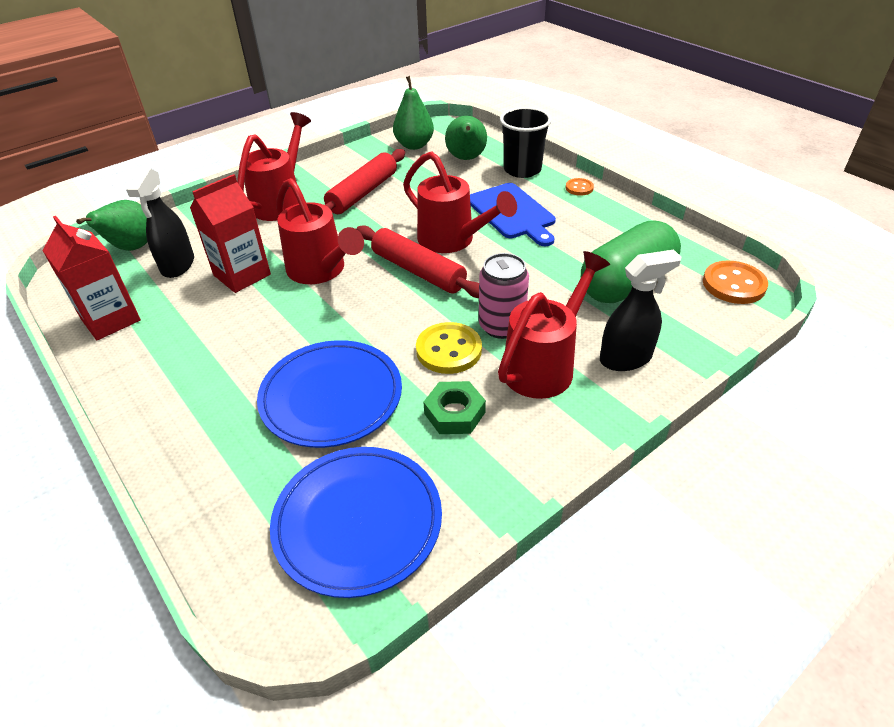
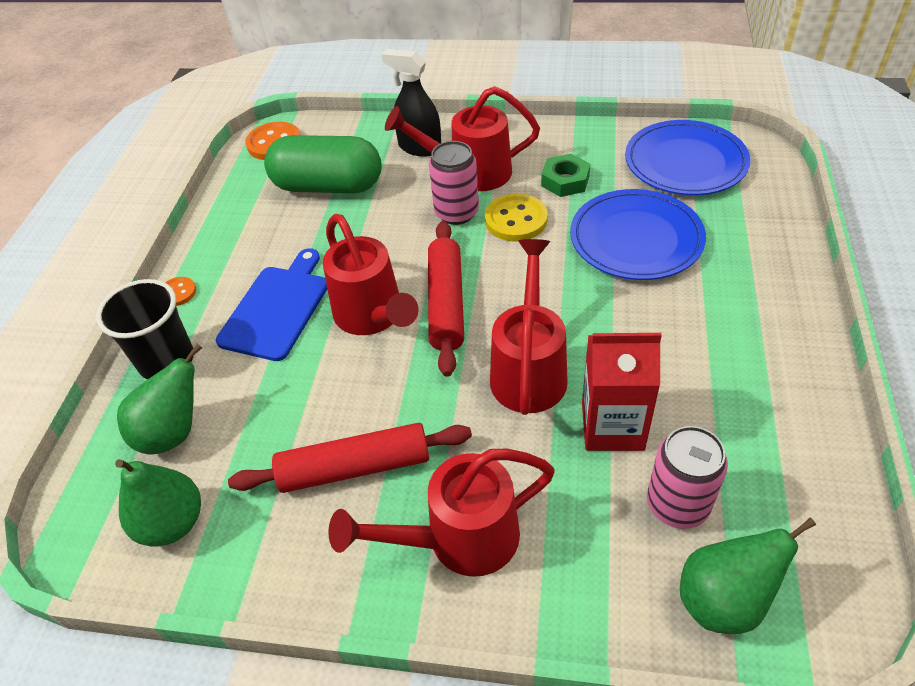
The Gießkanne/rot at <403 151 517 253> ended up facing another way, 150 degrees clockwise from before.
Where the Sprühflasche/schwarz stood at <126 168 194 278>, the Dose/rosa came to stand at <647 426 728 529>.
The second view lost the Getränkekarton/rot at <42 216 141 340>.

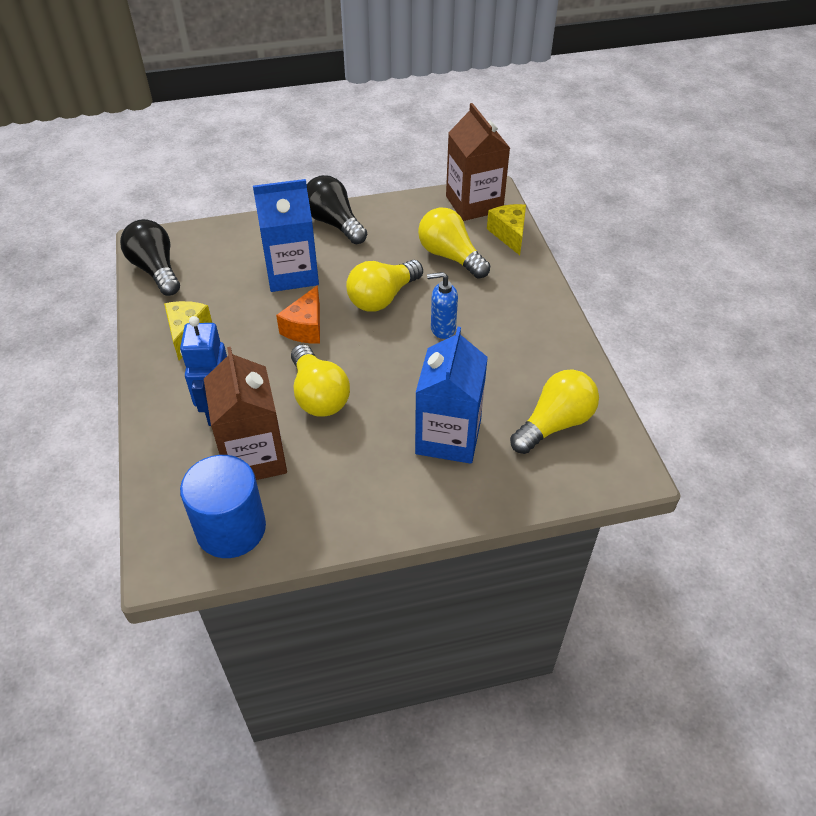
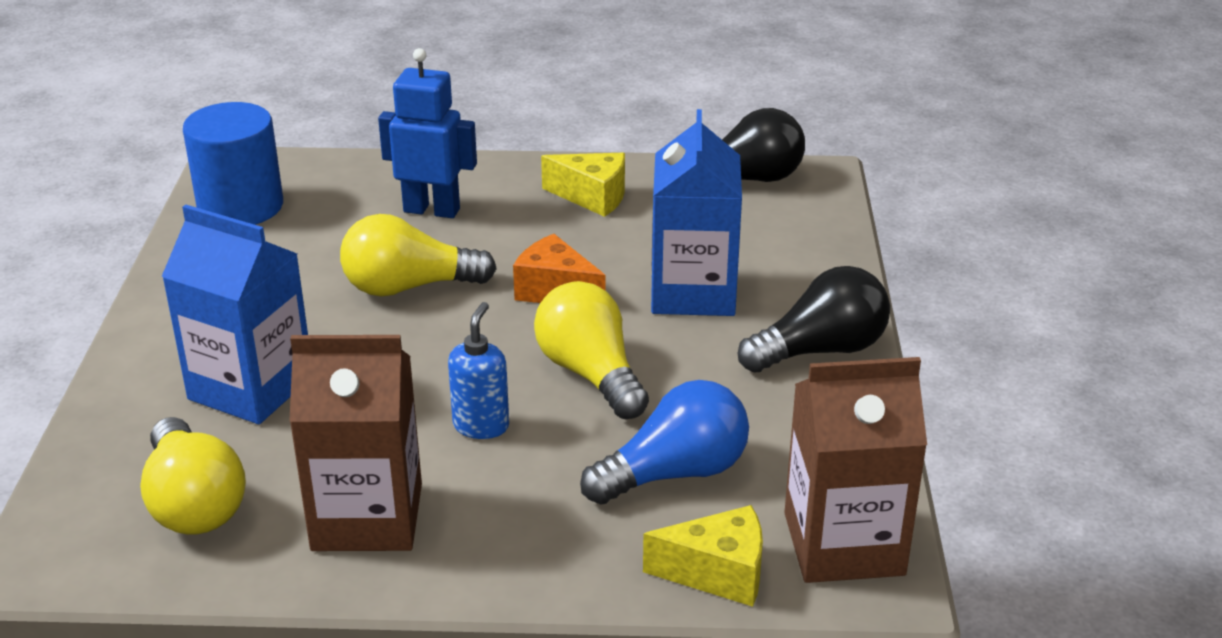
The Getränkekarton/braun ended up elsewhere, having gone from <204 347 287 480> to <289 335 422 551>.
What was the Glühbirne/gelb at <418 207 490 279> turned into the Glühbirne/blau at <580 380 749 505>.

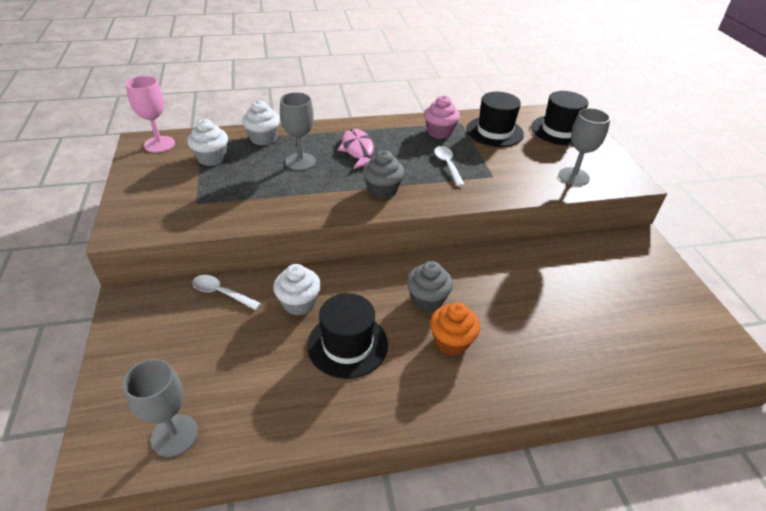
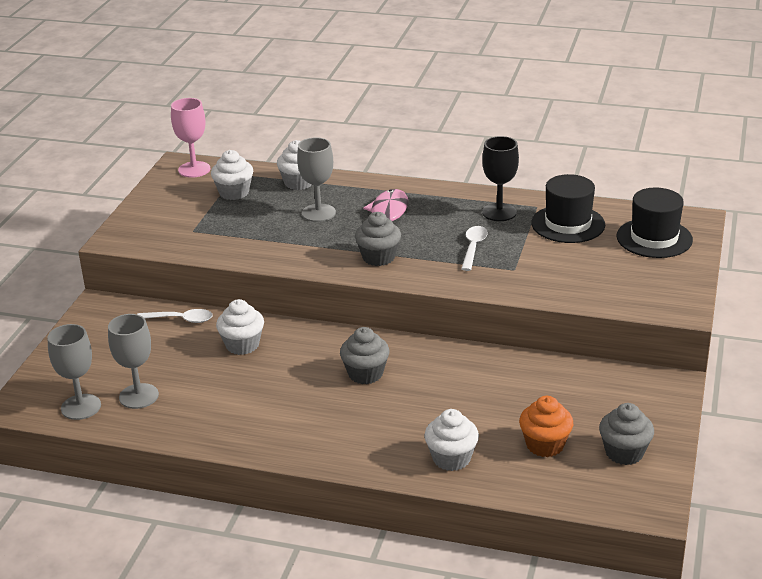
The Kelch/grau ended up elsewhere, having gone from <559 108 611 186> to <108 314 159 409>.
The Löffel/weiß at <192 275 261 310> ended up facing another way, 135 degrees clockwise from before.
The second view gained the Muffin/weiß at <424 409 479 471>.
Where the Muffin/rosa stood at <424 95 460 139>, the Kelch/schwarz came to stand at <482 136 519 221>.
The Muffin/orange ended up elsewhere, having gone from <430 302 480 356> to <519 396 573 457>.
The second view gained the Muffin/grau at <599 403 654 465>.
The second view lost the Hut/schwarz at <307 293 388 379>.

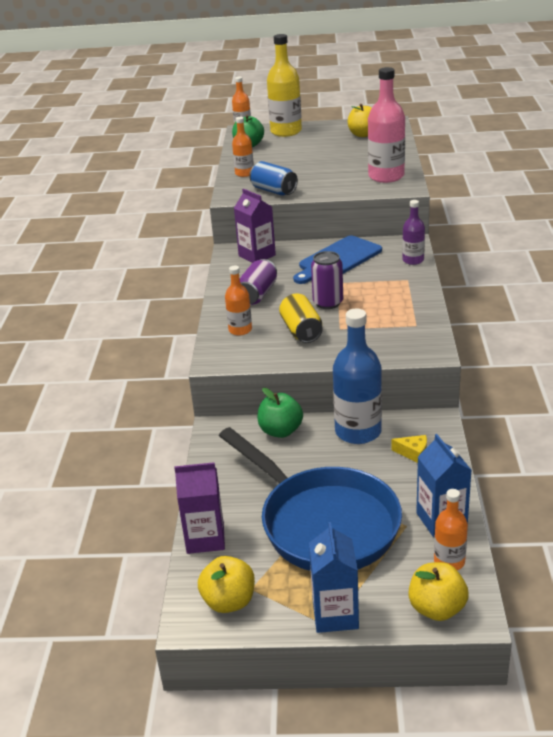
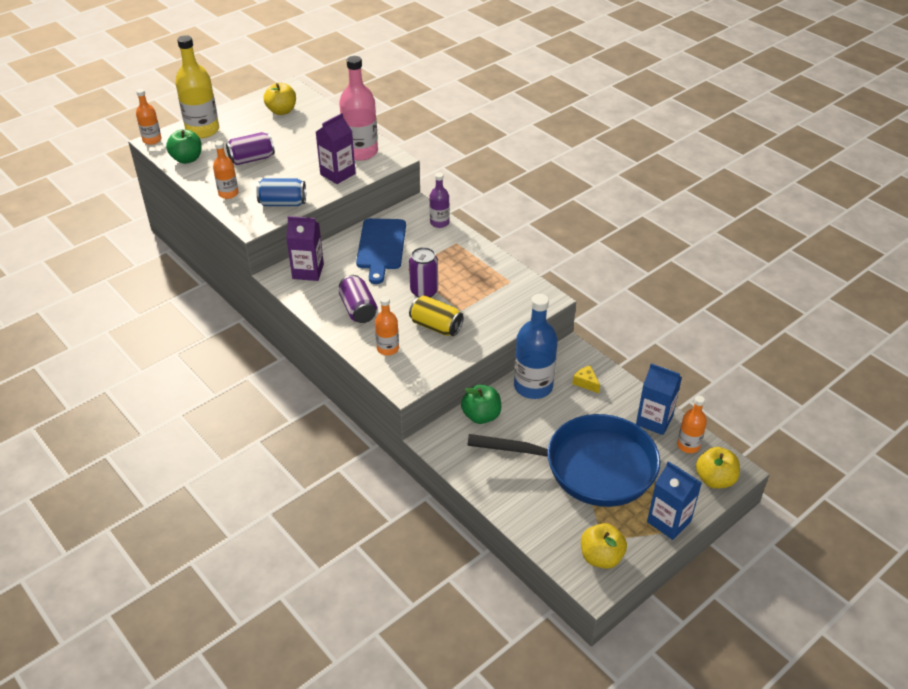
The second view gained the Dose/lila at <226 132 275 165>.
The Getränkekarton/lila ended up elsewhere, having gone from <174 462 225 554> to <316 113 356 184>.
The Käse/gelb at <391 435 427 463> ended up facing another way, 105 degrees counterclockwise from before.

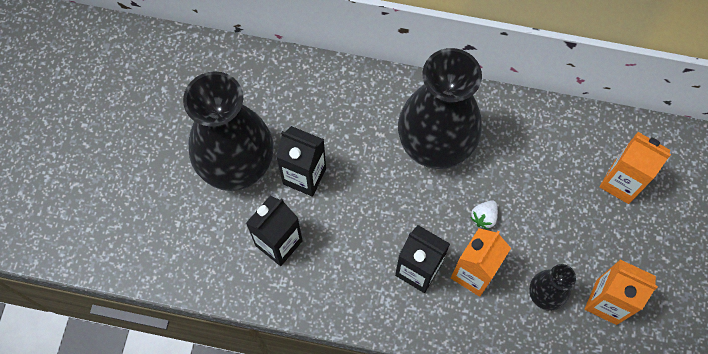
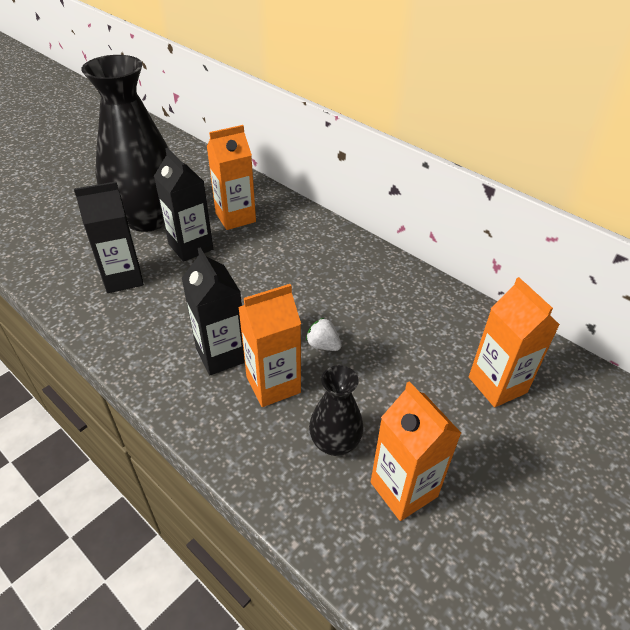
The second view gained the Getränkekarton/orange at <207 125 256 230>.
The Erdbeere/weiß at <470 200 498 230> ended up facing another way, 60 degrees clockwise from before.
The second view lost the Vase/schwarz at <398 48 482 169>.

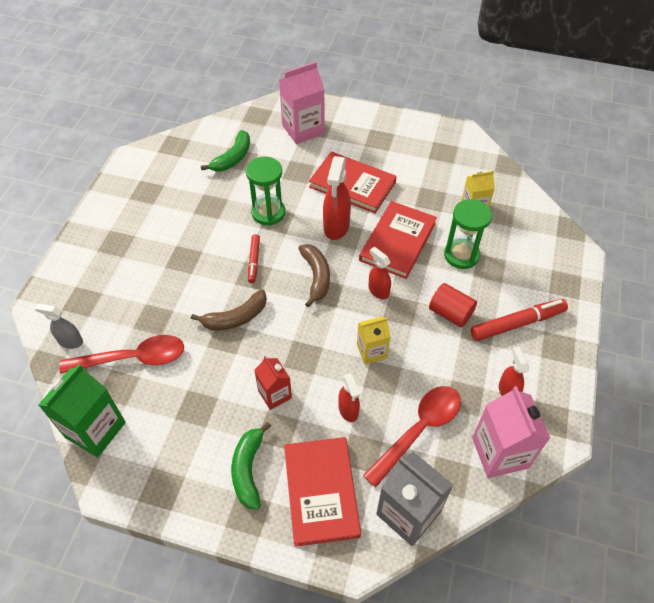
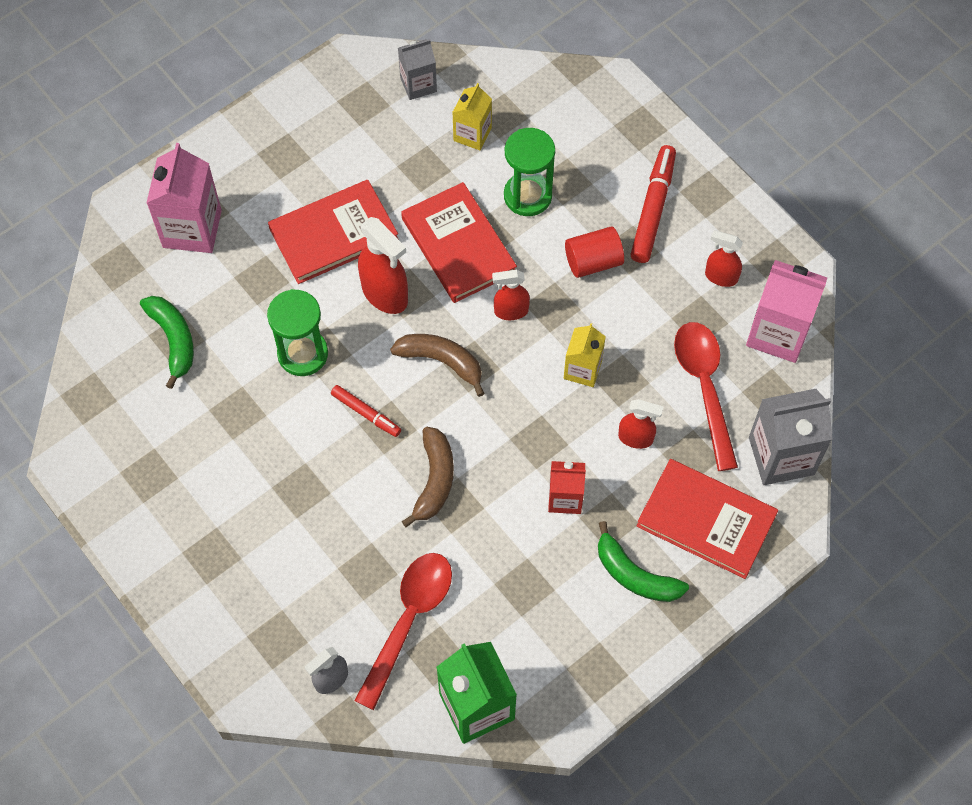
The second view gained the Getränkekarton/grau at <398 39 437 100>.

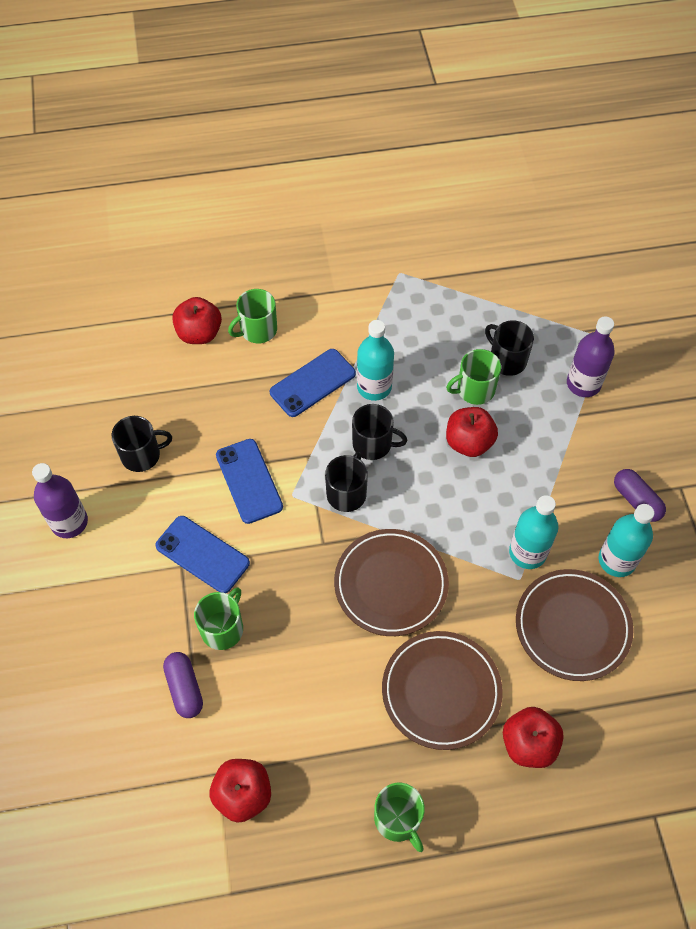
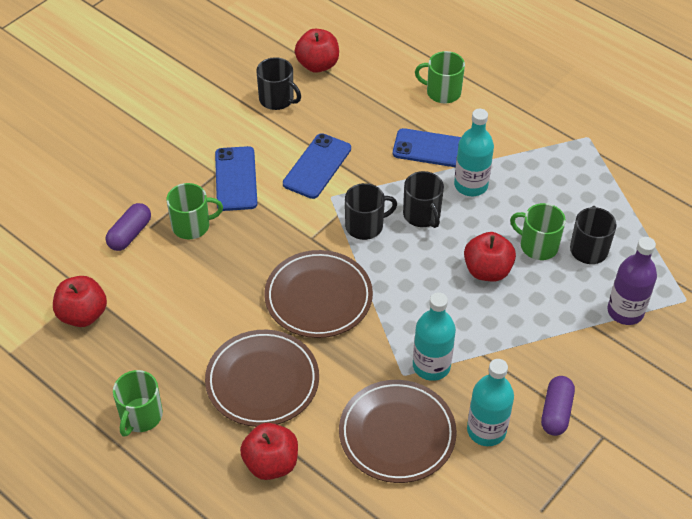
The Apfel/rot ended up elsewhere, having gone from <172 297 222 344> to <295 29 339 73>.
The second view lost the Flasche/lila at <32 463 88 538>.

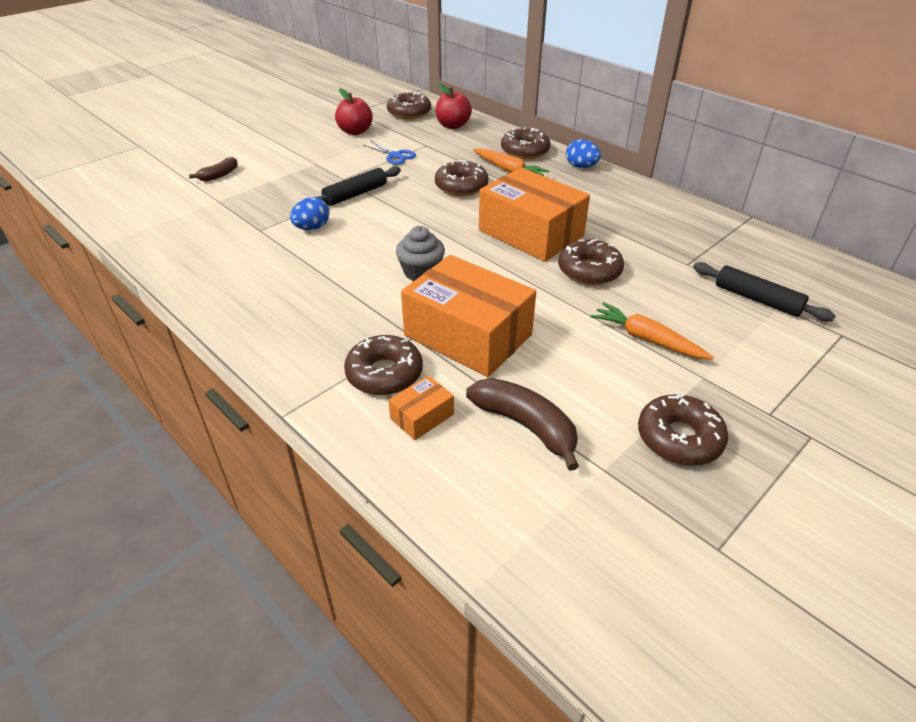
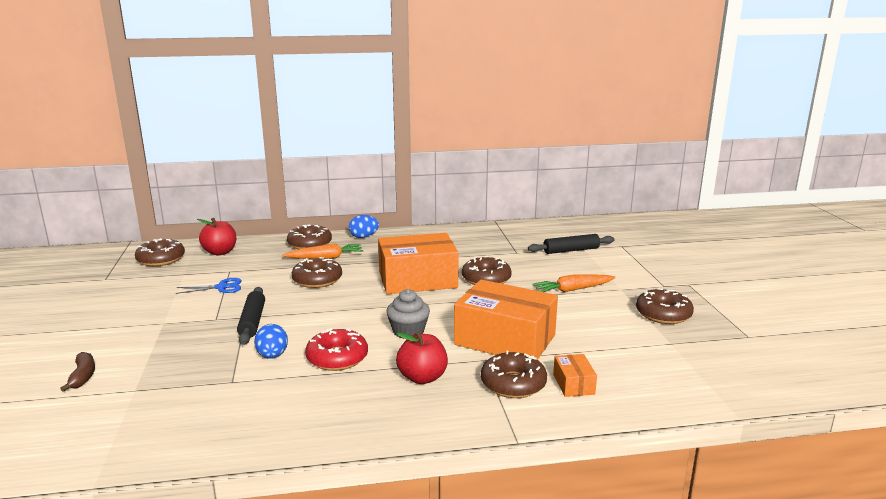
The second view gained the Donut/rot at <305 328 368 371>.
The Apfel/rot ended up elsewhere, having gone from <335 88 373 135> to <396 331 448 384>.
The Schachtel/orange at <401 255 536 377> ended up facing another way, 45 degrees clockwise from before.
The second view lost the Banane/braun at <466 378 579 471>.

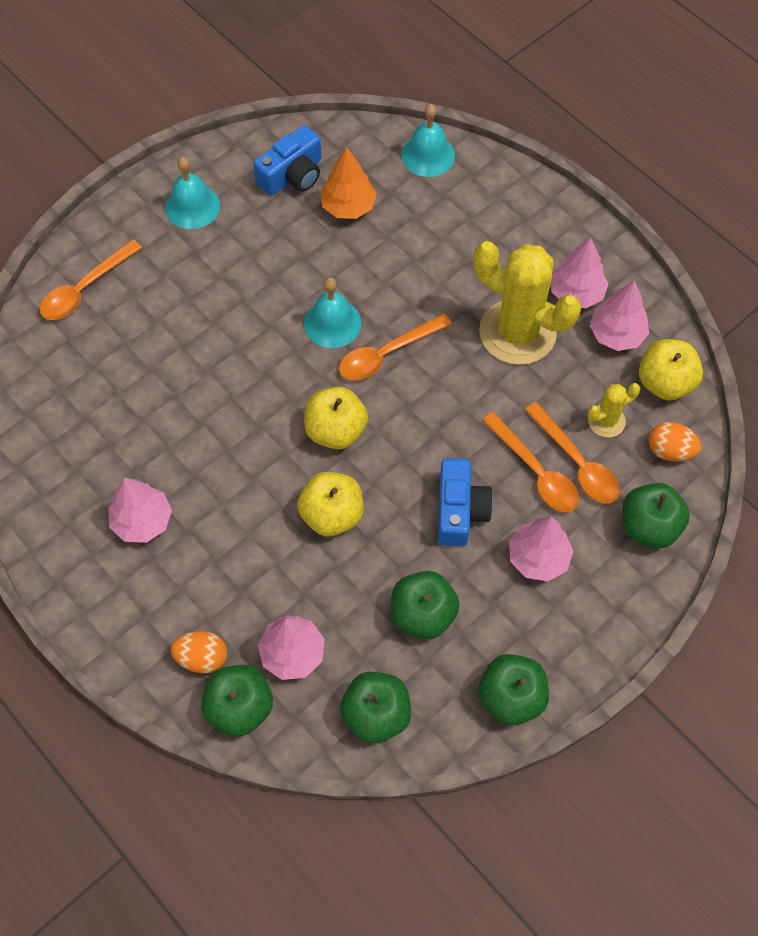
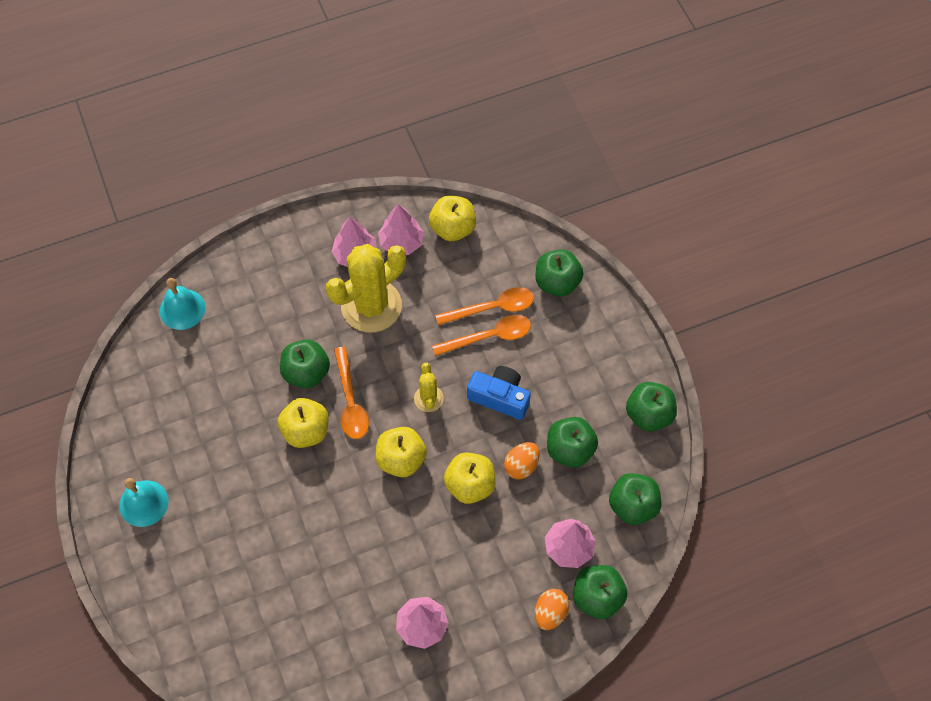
Where the Glocke/türkis stood at <304 278 361 348>, the Apfel/gelb came to stand at <278 398 329 448>.
The second view gained the Apfel/grün at <280 340 330 388>.
The Kaktus/gelb ended up elsewhere, having gone from <587 383 640 437> to <414 363 444 412>.
The Ei/orange ended up elsewhere, having gone from <649 422 701 462> to <504 442 540 479>.
The second view lost the Löffel/orange at <40 239 142 320>.
The second view lost the Kamera/blau at <253 125 321 196>.
The second view lost the Baum/orange at <320 147 377 219>.
The second view lost the Baum/rosa at <509 517 574 581>.

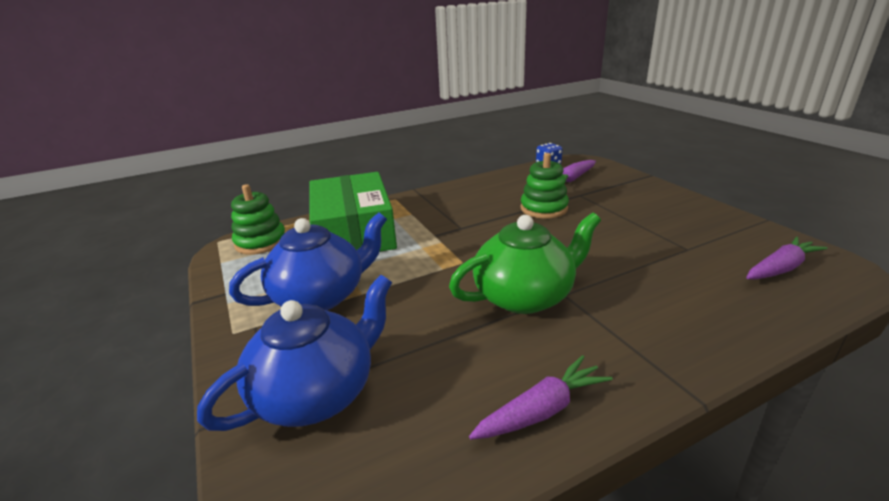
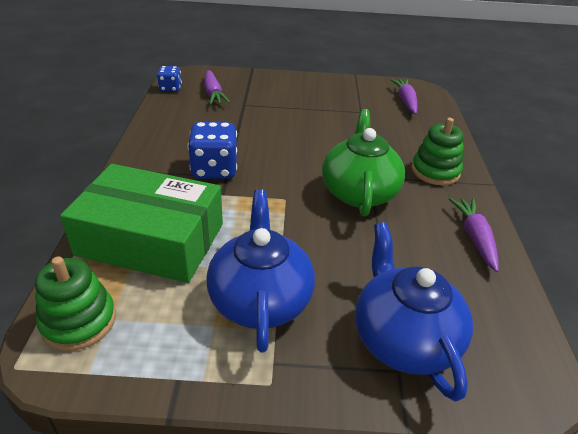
The second view gained the Spielwürfel/blau at <188 122 237 179>.
The Stapelspielzeug/grün ended up elsewhere, having gone from <521 153 569 218> to <411 118 464 185>.

